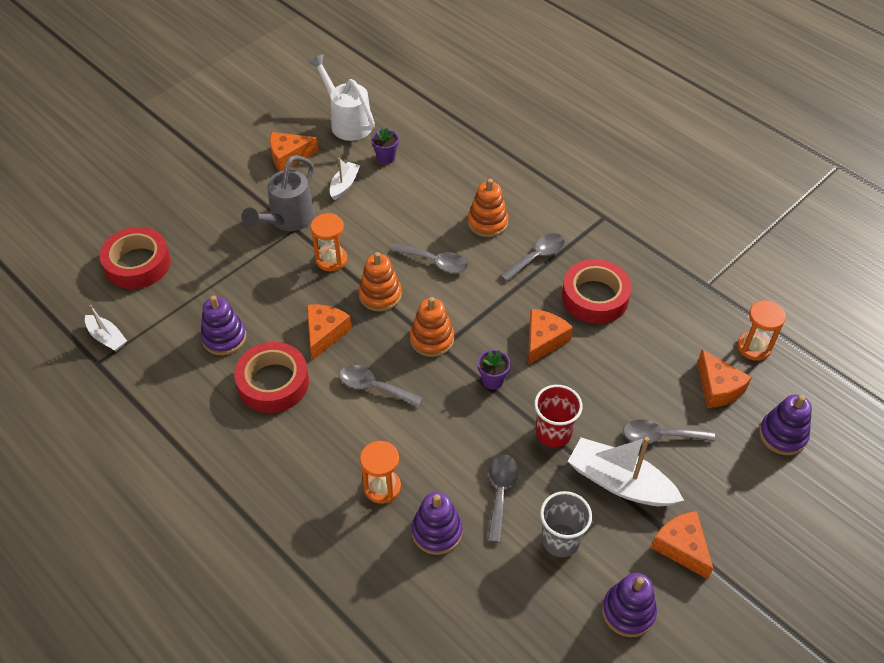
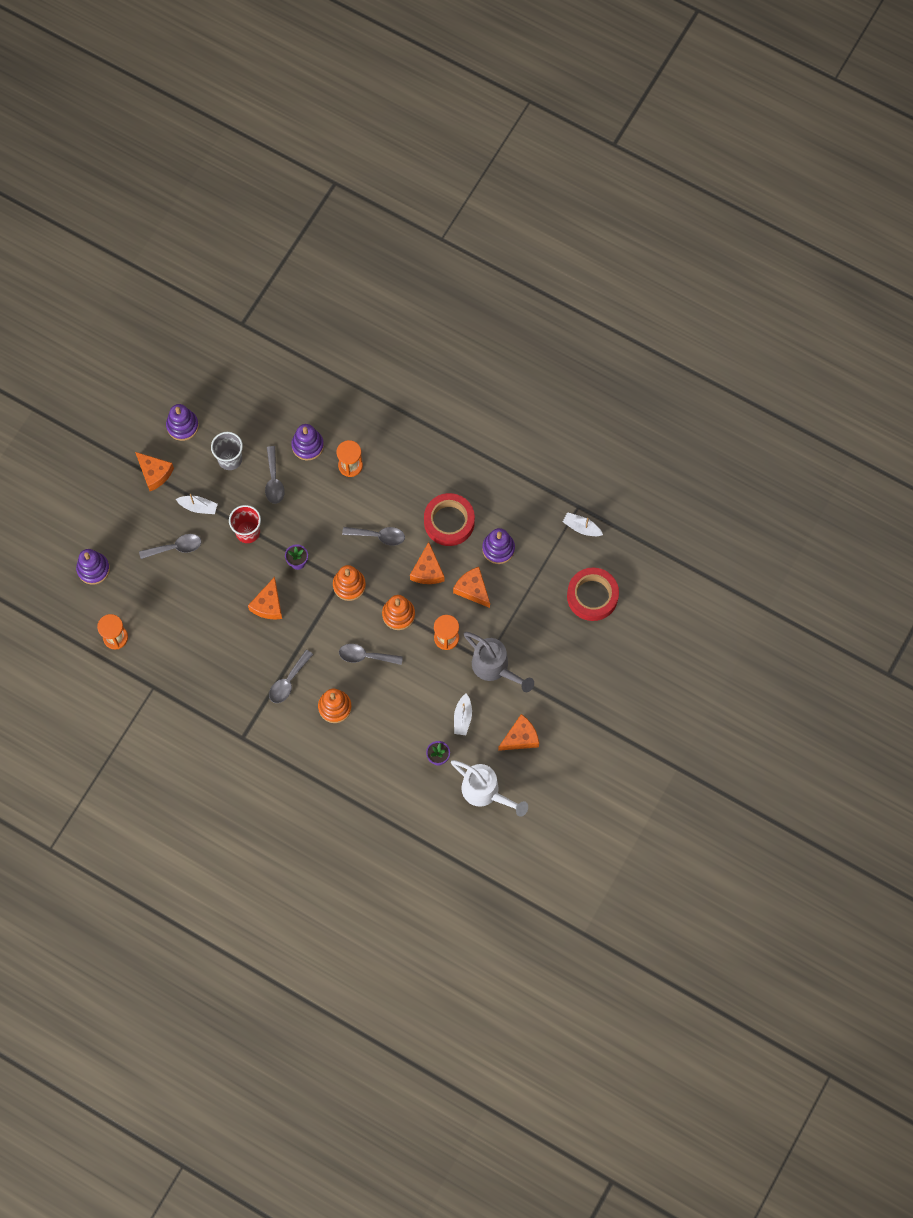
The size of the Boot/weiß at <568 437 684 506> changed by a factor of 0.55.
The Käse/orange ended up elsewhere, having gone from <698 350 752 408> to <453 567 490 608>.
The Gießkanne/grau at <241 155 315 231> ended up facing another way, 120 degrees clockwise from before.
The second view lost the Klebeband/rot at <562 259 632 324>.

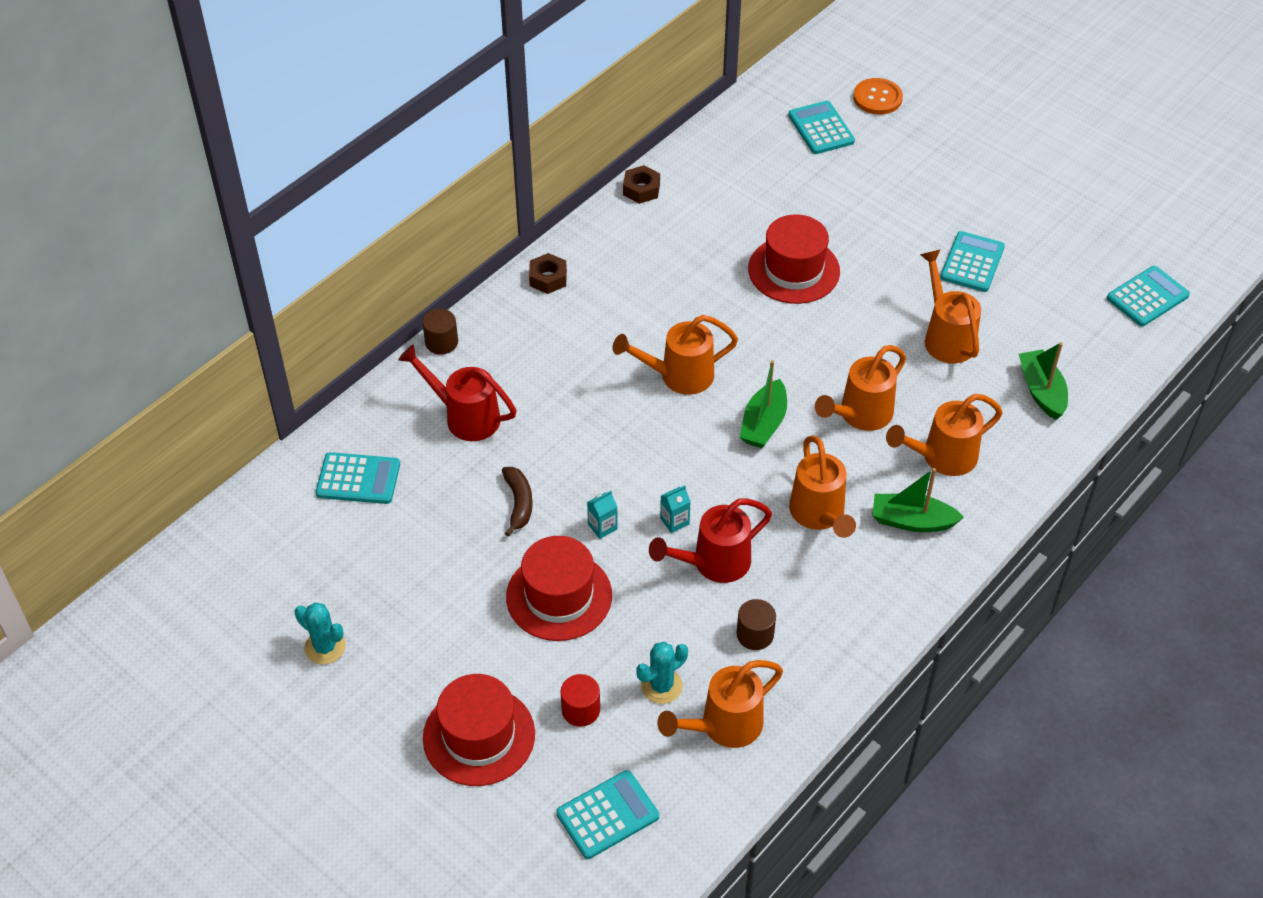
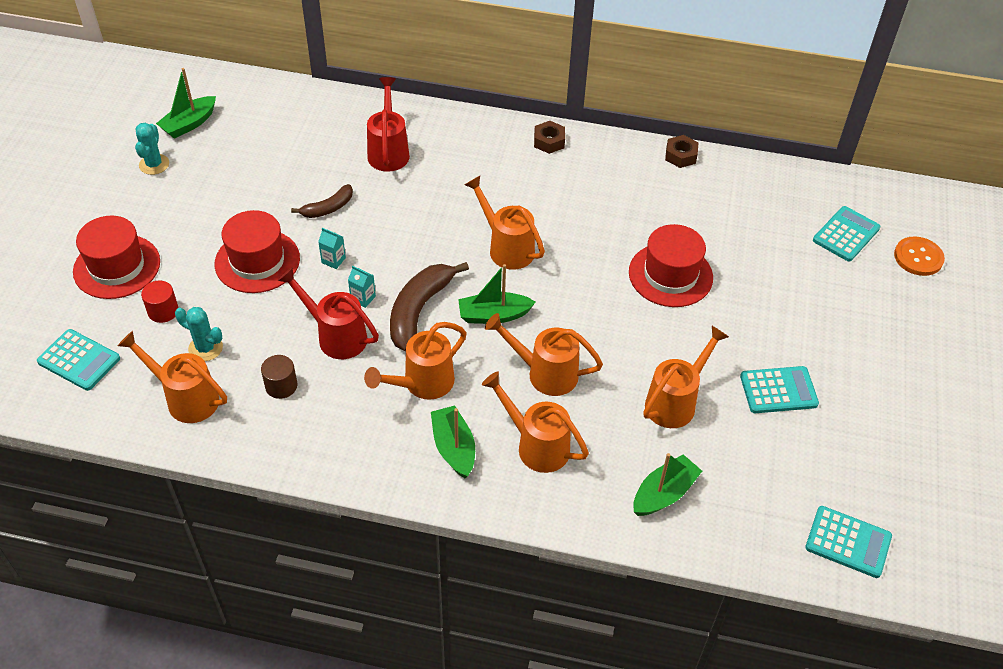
The second view gained the Boot/grün at <156 68 216 139>.
The second view gained the Banane/braun at <390 262 469 351>.
The second view lost the Taschenrechner/türkis at <316 452 400 504>.
The second view lost the Vollzylinder/braun at <422 309 458 354>.

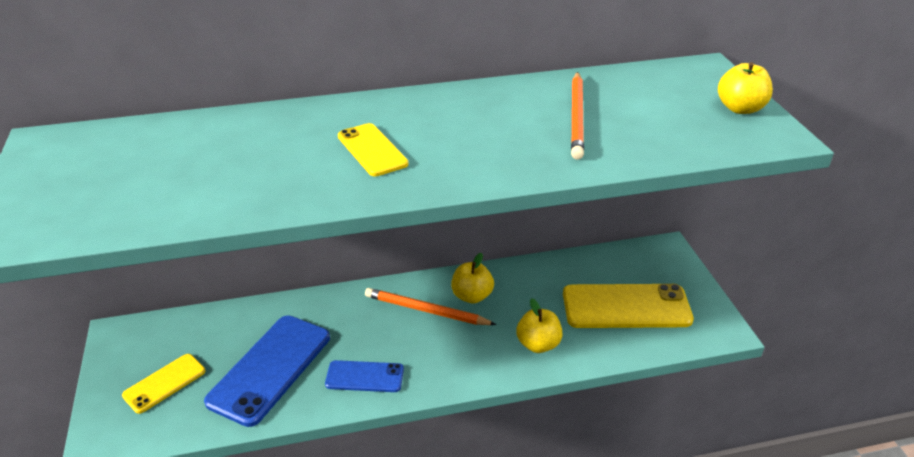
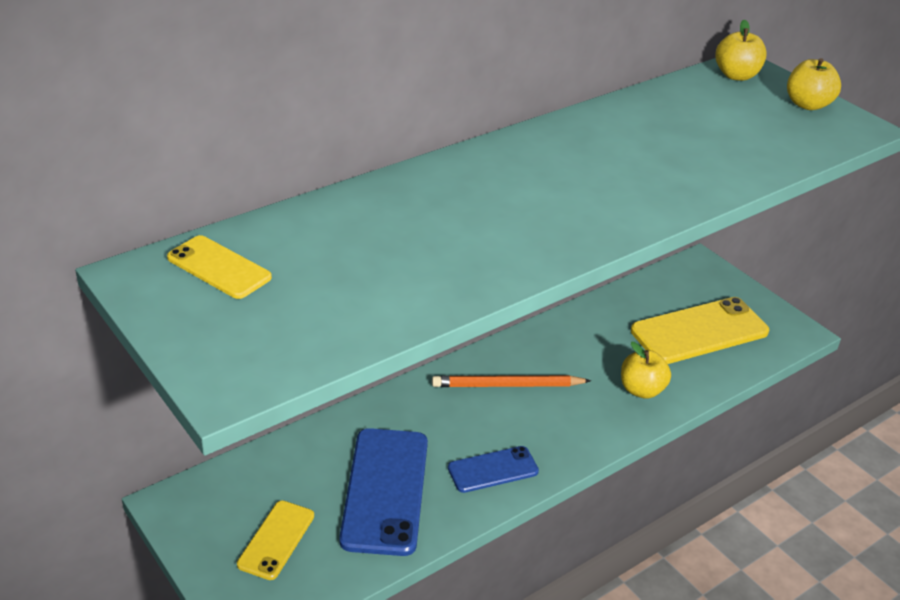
The Handy/gelb ended up elsewhere, having gone from <338 123 408 176> to <167 235 272 299>.
The Apfel/gelb ended up elsewhere, having gone from <451 253 494 303> to <715 19 767 81>.
The second view lost the Bleistift/orange at <571 72 584 160>.

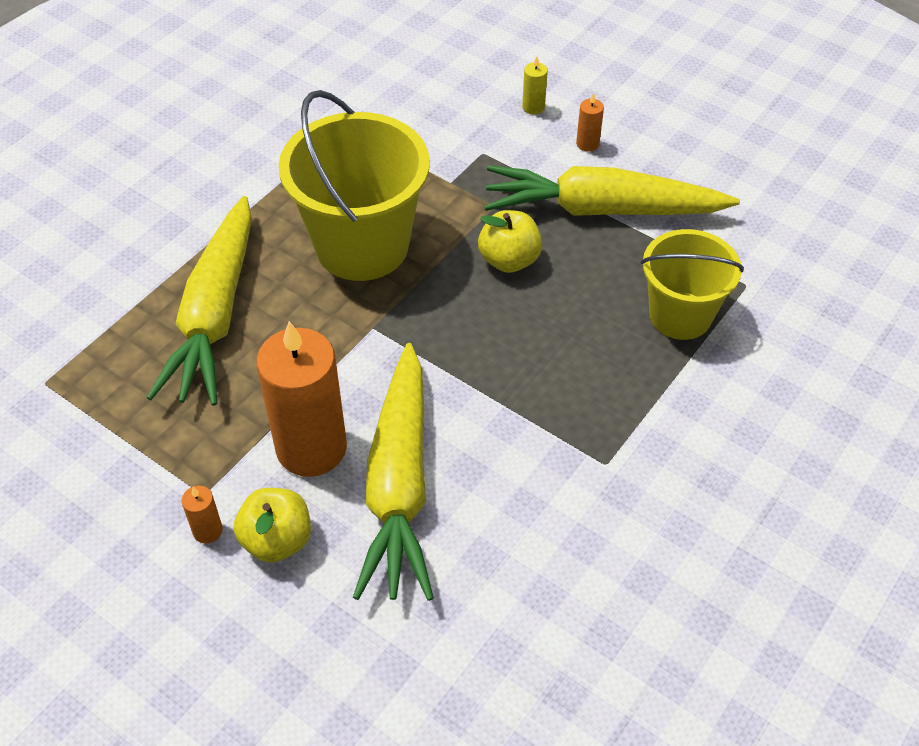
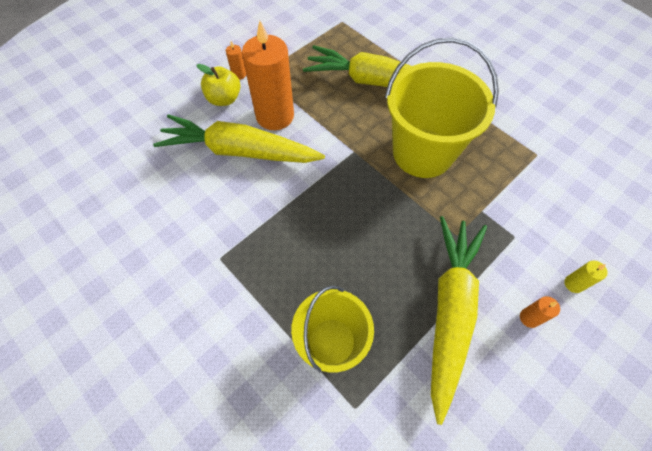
The second view lost the Apfel/gelb at <478 210 542 273>.

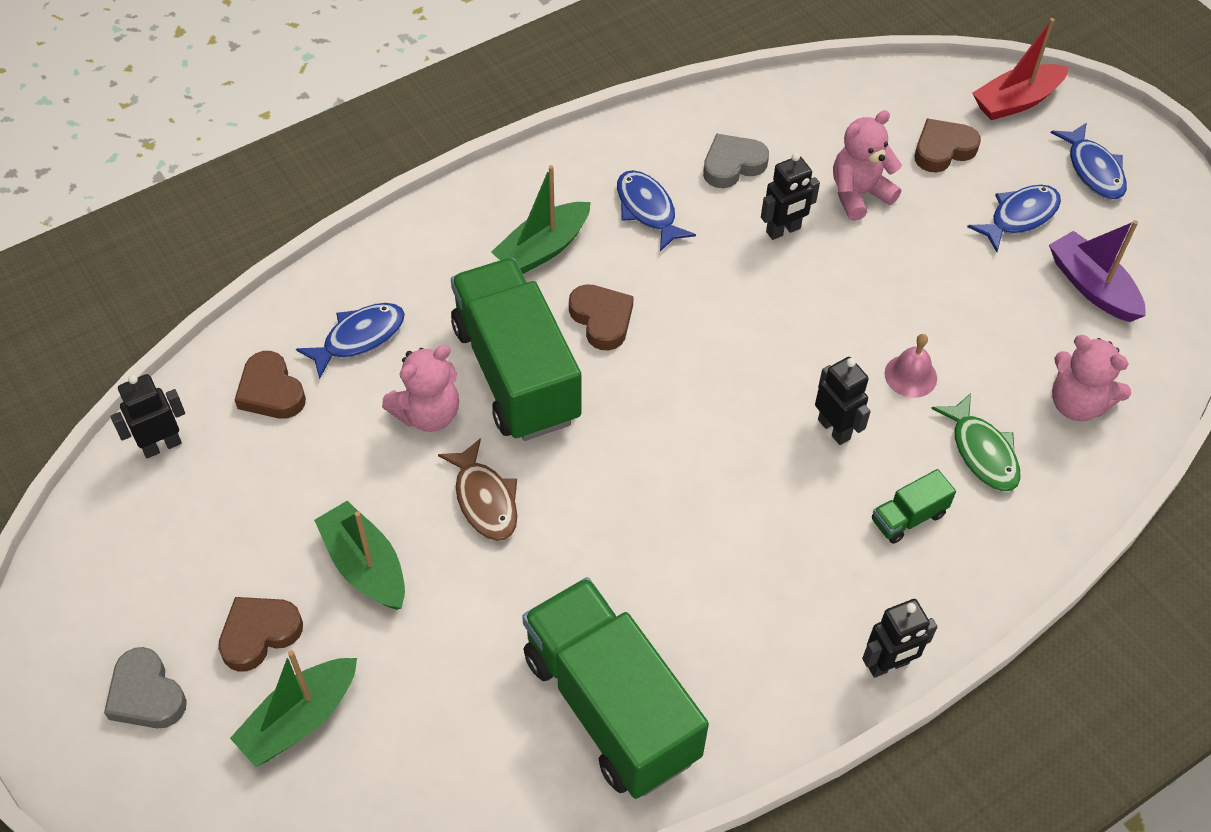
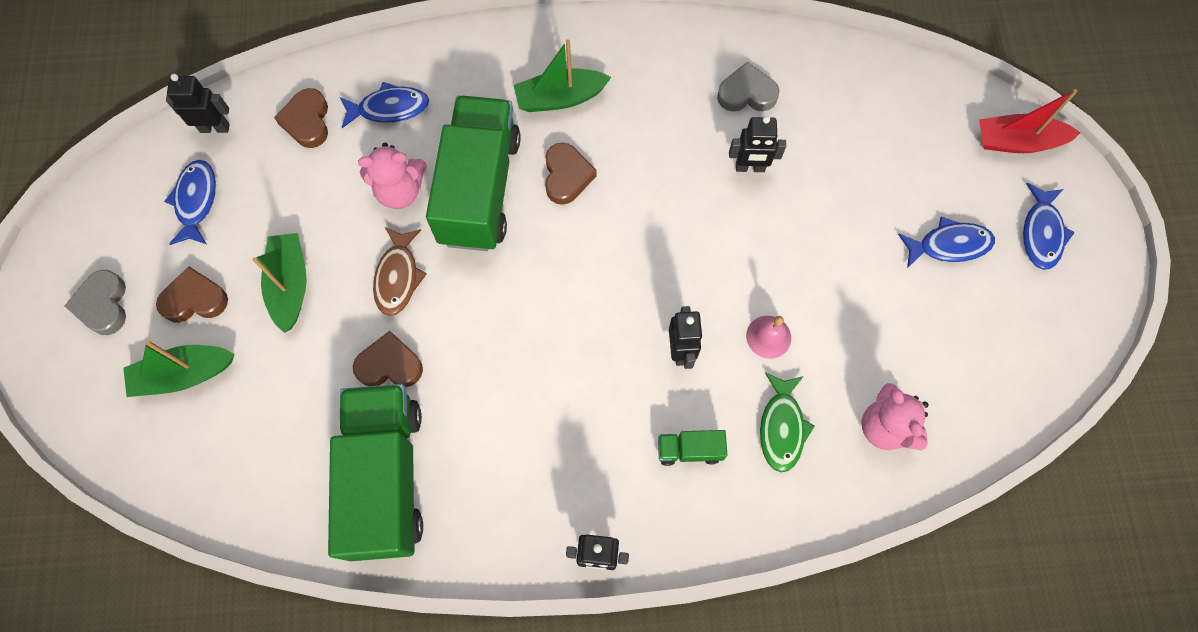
The Fisch/blau ended up elsewhere, having gone from <617 170 696 251> to <164 160 216 245>.
The Herz/braun ended up elsewhere, having gone from <915 118 981 172> to <353 331 423 387>.
The second view lost the Teddybär/rosa at <833 110 902 221>.
The second view lost the Boot/lila at <1049 220 1146 322>.

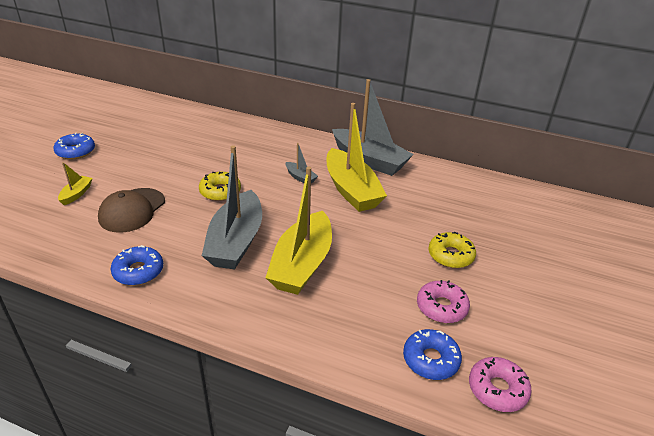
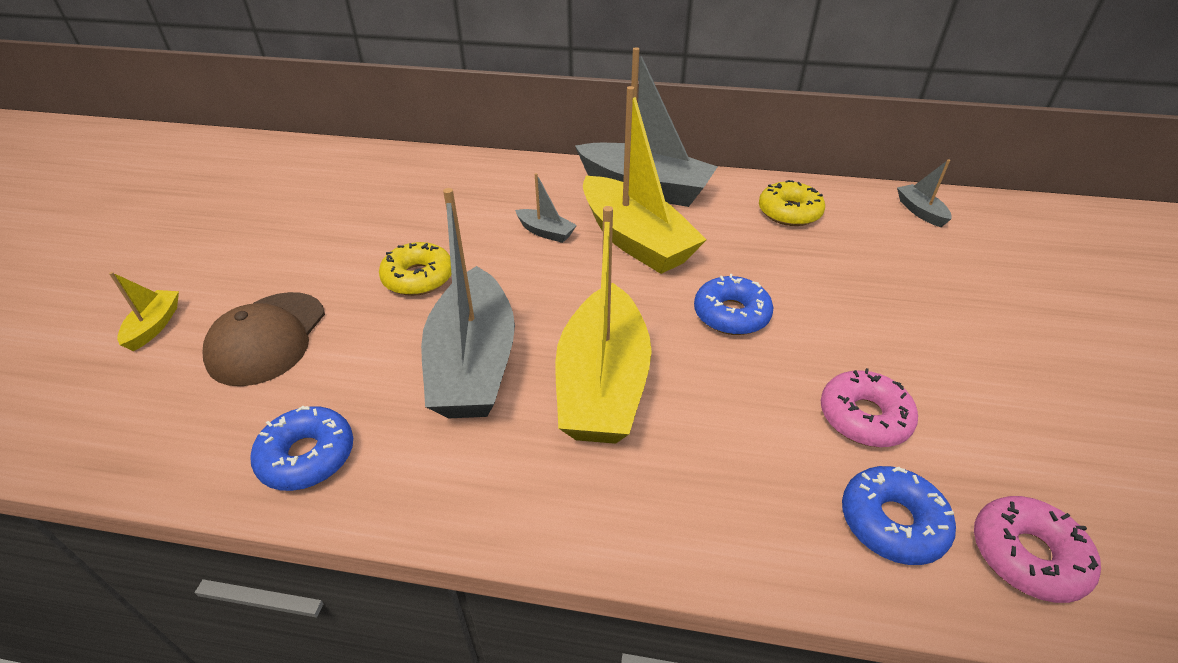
The Donut/blau ended up elsewhere, having gone from <53 133 95 159> to <694 274 773 335>.
The Donut/gelb ended up elsewhere, having gone from <428 232 476 268> to <759 180 825 226>.
The second view gained the Boot/grau at <897 159 952 227>.

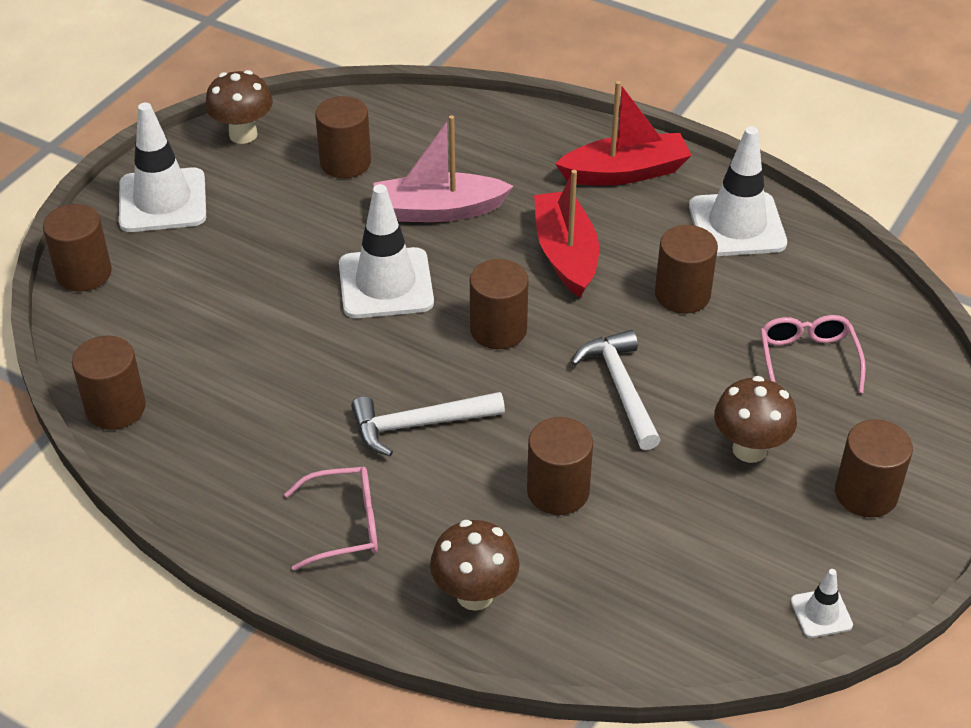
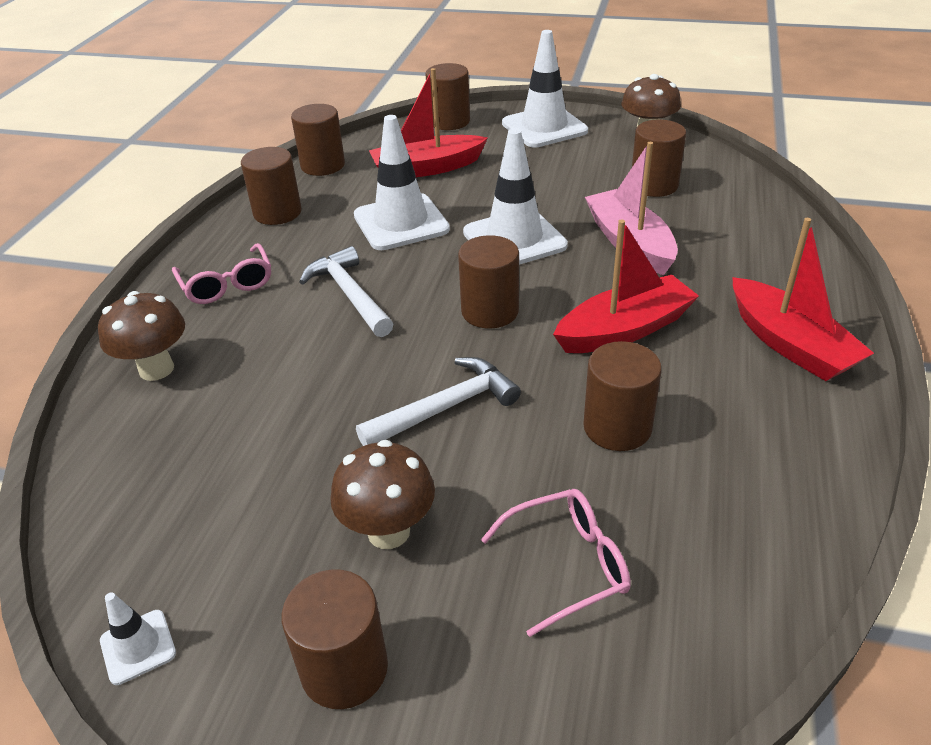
The Vollzylinder/braun ended up elsewhere, having gone from <527 417 593 515> to <241 147 302 225>.
The Leitkegel/weiß ended up elsewhere, having gone from <689 126 787 256> to <354 115 450 250>.
The second view gained the Boot/rot at <369 68 488 177>.

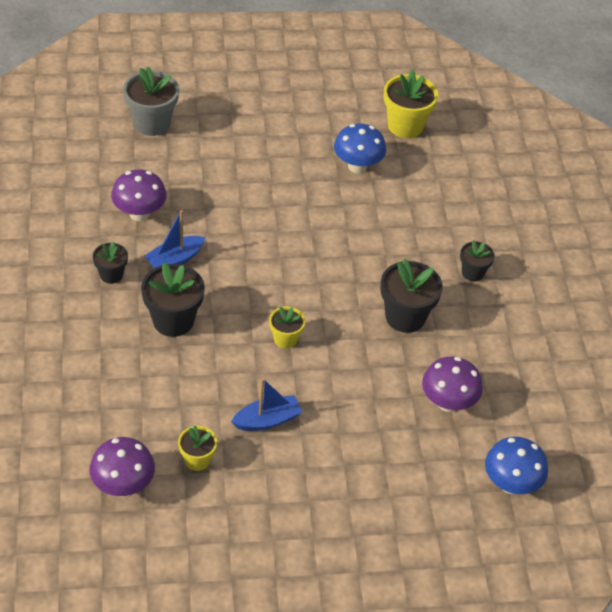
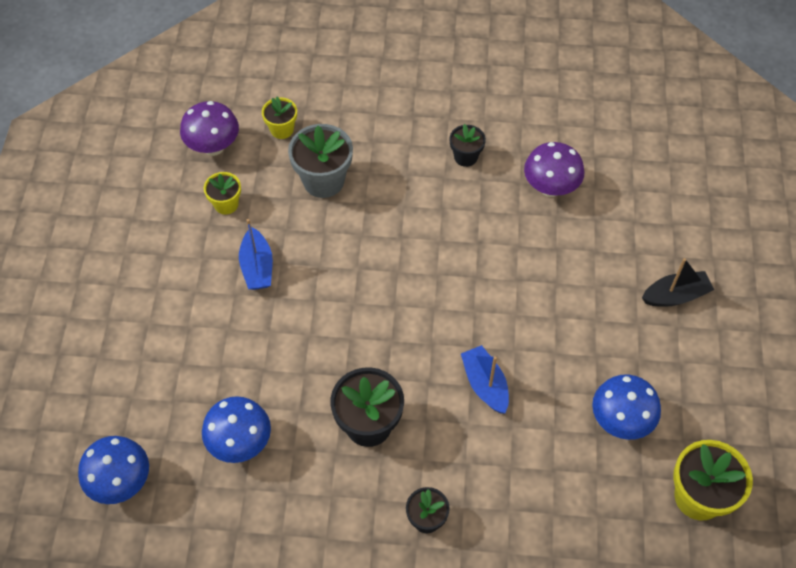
What was the Pilz/lila at <422 357 483 412> turned into the Pilz/blau at <202 396 271 463>.
The Blumentopf/gelb ended up elsewhere, having gone from <269 307 305 348> to <262 97 297 139>.
The Blumentopf/grau ended up elsewhere, having gone from <123 67 179 136> to <288 124 353 198>.
The Boot/blau ended up elsewhere, having gone from <144 210 205 268> to <461 345 509 414>.
The second view gained the Boot/schwarz at <642 258 714 307>.
The second view lost the Blumentopf/schwarz at <141 262 205 337>.

